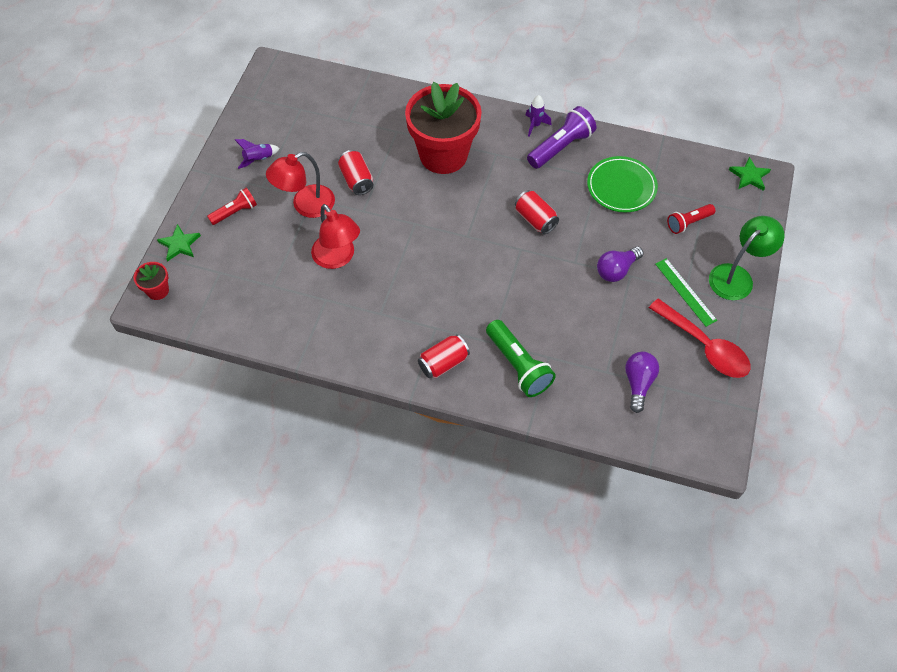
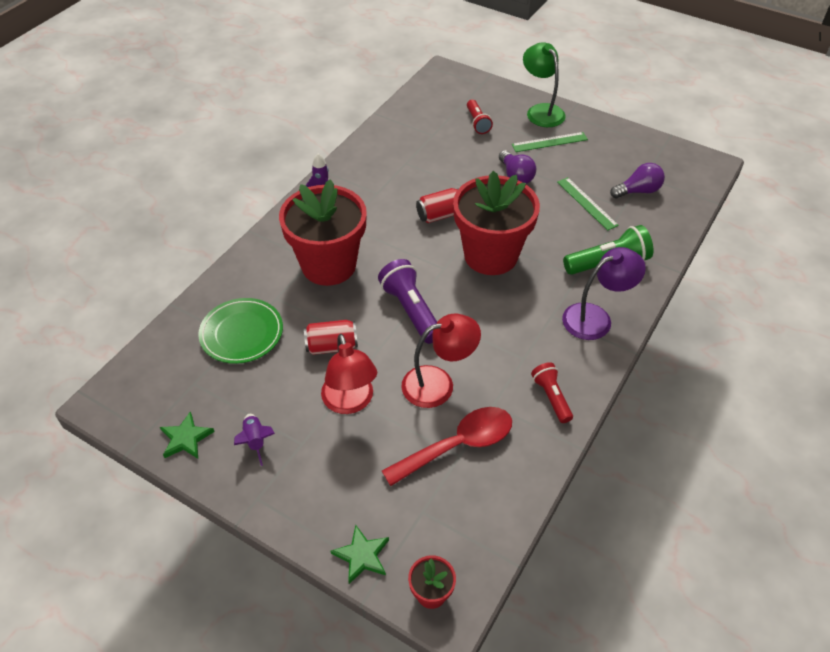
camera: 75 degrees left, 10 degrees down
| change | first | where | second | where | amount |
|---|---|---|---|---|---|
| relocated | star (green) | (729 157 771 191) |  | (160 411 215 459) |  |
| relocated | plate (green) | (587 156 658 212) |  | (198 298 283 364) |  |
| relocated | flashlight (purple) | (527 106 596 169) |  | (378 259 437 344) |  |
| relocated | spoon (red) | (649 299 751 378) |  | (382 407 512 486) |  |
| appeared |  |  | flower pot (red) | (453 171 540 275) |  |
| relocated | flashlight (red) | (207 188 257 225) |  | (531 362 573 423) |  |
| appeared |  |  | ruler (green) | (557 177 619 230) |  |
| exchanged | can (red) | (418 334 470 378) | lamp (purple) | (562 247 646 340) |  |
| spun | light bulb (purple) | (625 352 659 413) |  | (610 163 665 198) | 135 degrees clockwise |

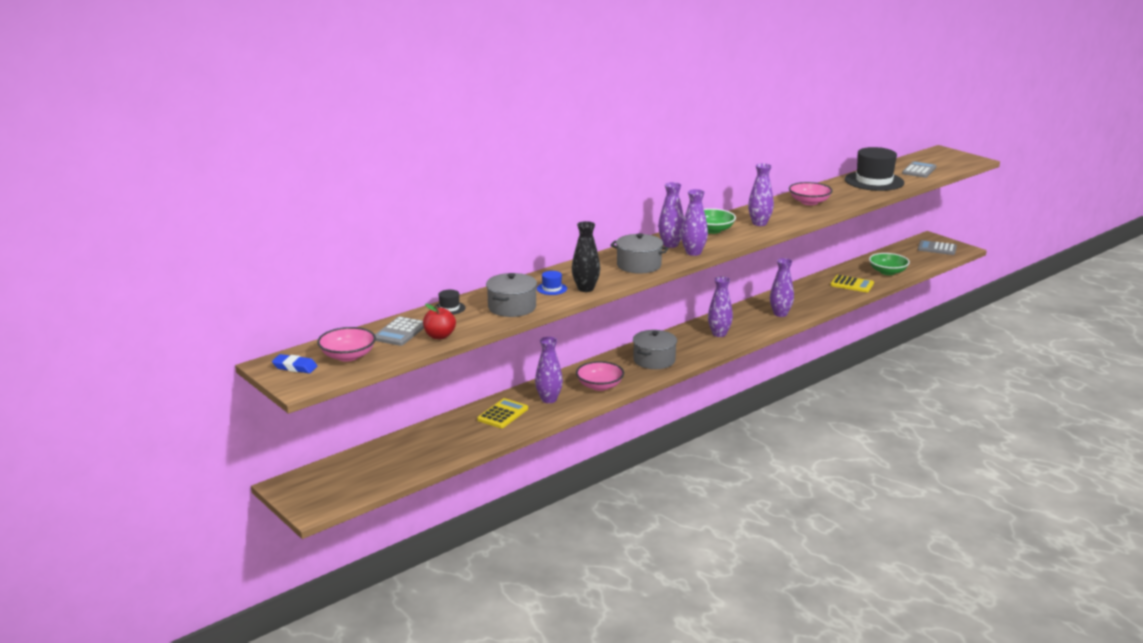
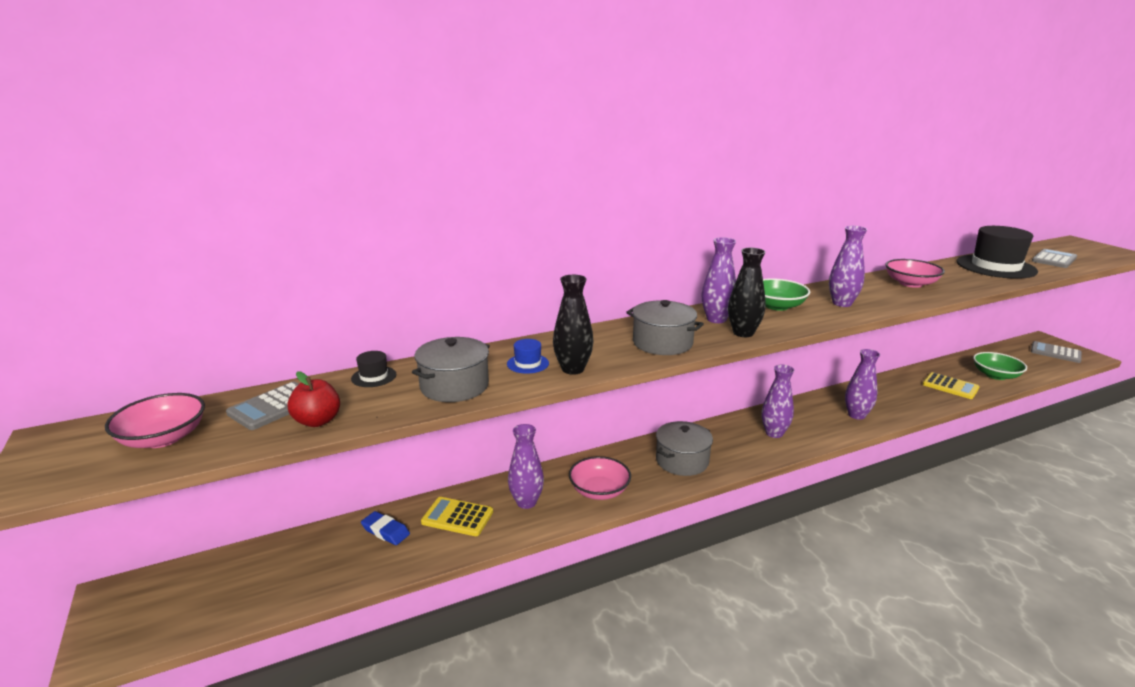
camera: 15 degrees right, 0 degrees up
| change | first | where | second | where | amount |
|---|---|---|---|---|---|
| relocated | eraser (blue) | (272 354 317 373) |  | (361 511 410 545) |  |
| spun | calculator (yellow) | (477 398 528 428) |  | (421 497 493 536) | 120 degrees counterclockwise |
| colour | vase (purple) | (681 189 708 256) | vase (black) | (728 248 766 337) |  |

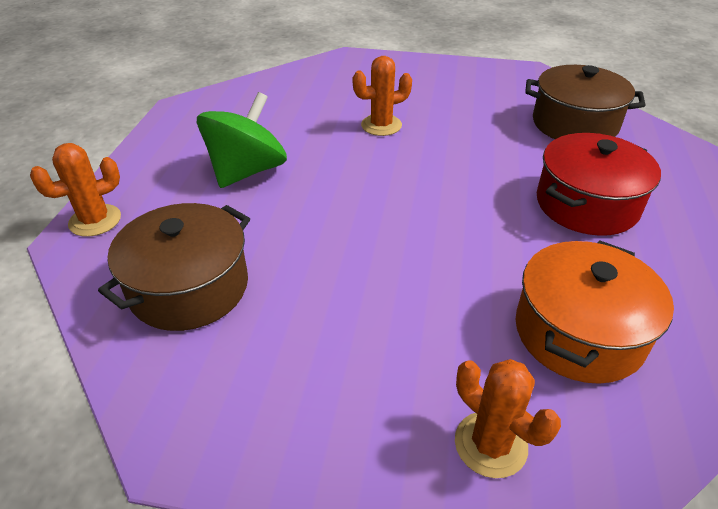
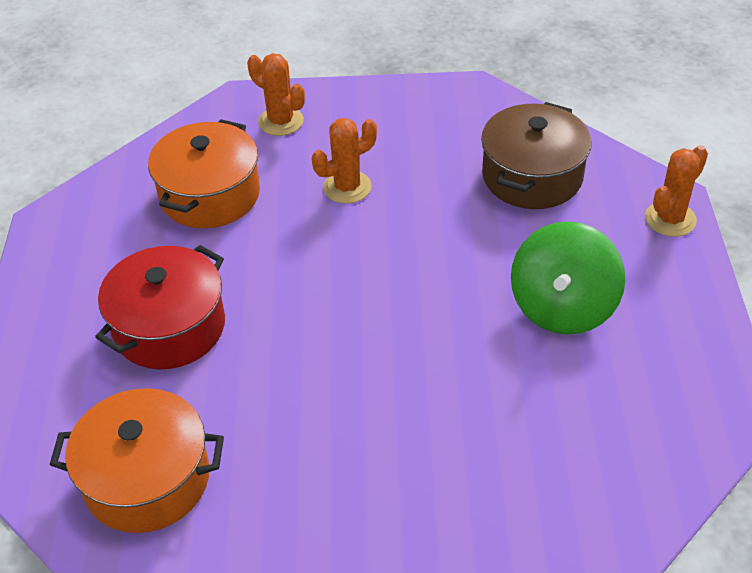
camera: 170 degrees right, 5 degrees up
| change | first | where | second | where | amount |
|---|---|---|---|---|---|
| colour | pot (brown) | (525 65 645 139) | pot (orange) | (50 388 224 533) |  |
| relocated | cactus (orange) | (353 56 412 136) |  | (312 118 377 204) |  |

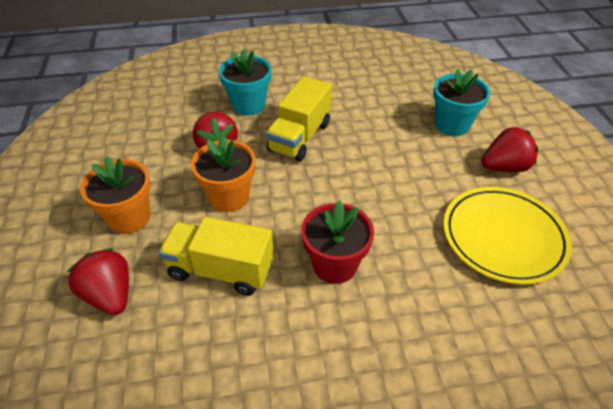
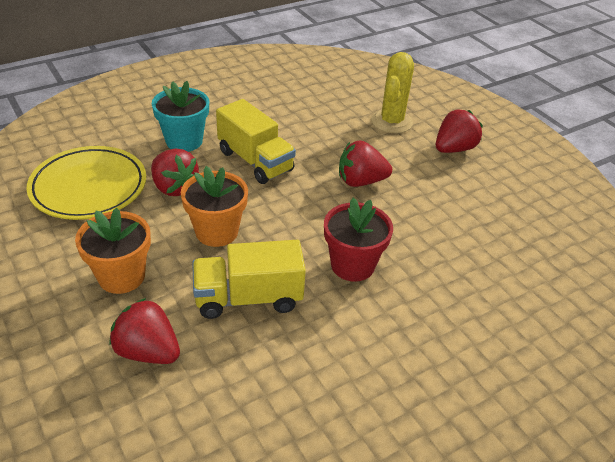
camera: 25 degrees left, 5 degrees down
| change | first | where | second | where | amount |
|---|---|---|---|---|---|
| relocated | plate (yellow) | (443 187 572 285) |  | (26 146 146 220) |  |
| spun | truck (yellow) | (266 76 332 161) |  | (216 99 296 184) | 45 degrees counterclockwise |
| appeared |  |  | strawberry (red) | (339 140 392 187) |  |
| exchanged | flower pot (turquoise) | (433 68 490 136) | cactus (yellow) | (371 52 414 133) |  |

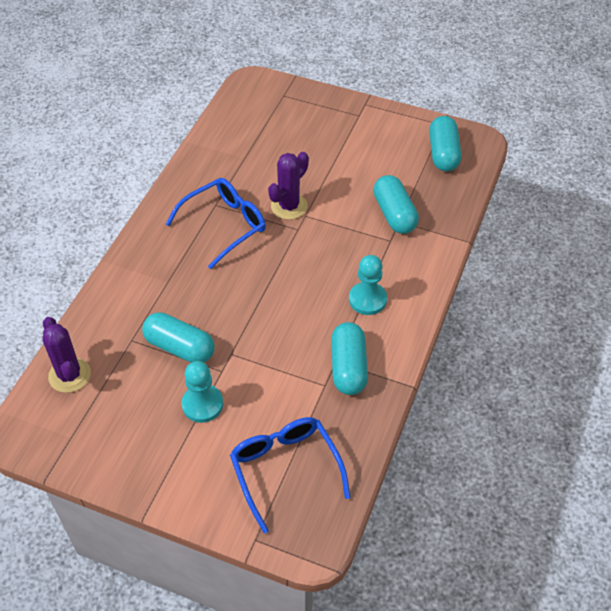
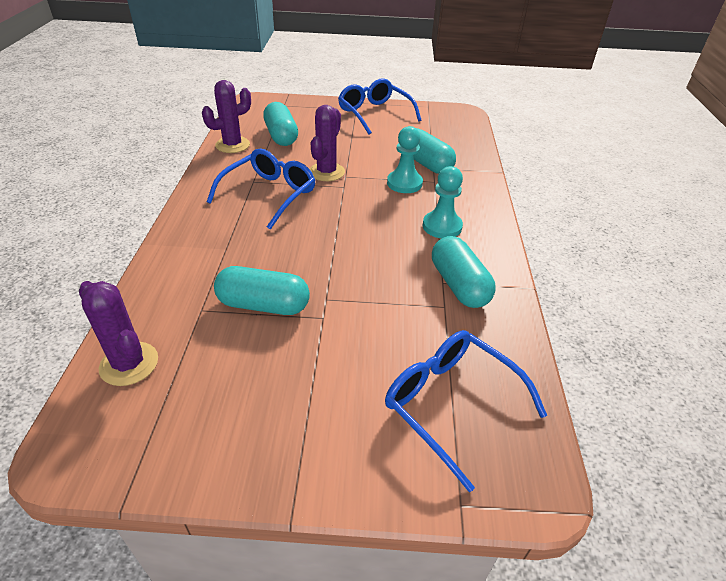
camera: 20 degrees left, 10 degrees down
| change | first | where | second | where | amount |
|---|---|---|---|---|---|
| appeared |  |  | cactus (purple) | (202 80 251 153) |  |
| relocated | capsule (turquoise) | (429 116 462 171) |  | (263 102 298 146) |  |
| appeared |  |  | glasses (blue) | (338 78 421 134) |  |
| relocated | pawn (turquoise) | (182 361 223 423) |  | (387 126 423 193) |  |

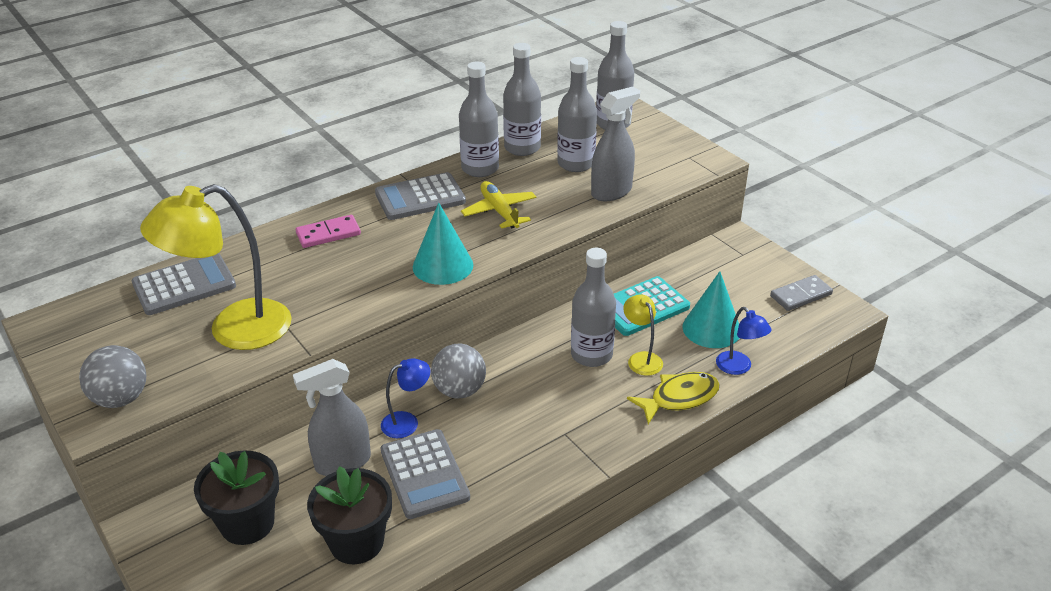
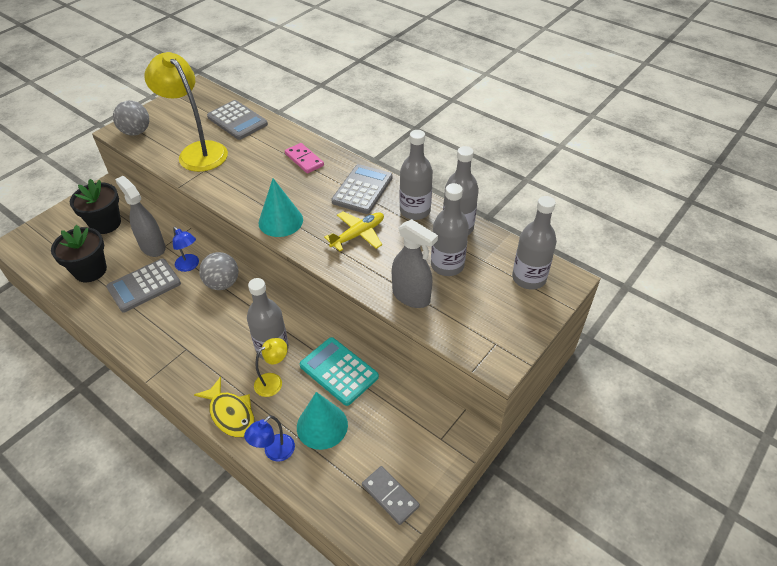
camera: 75 degrees right, 10 degrees up
| change | first | where | second | where | amount |
|---|---|---|---|---|---|
| spun | calculator (grey) | (375 172 466 220) |  | (331 164 393 214) | 60 degrees clockwise |

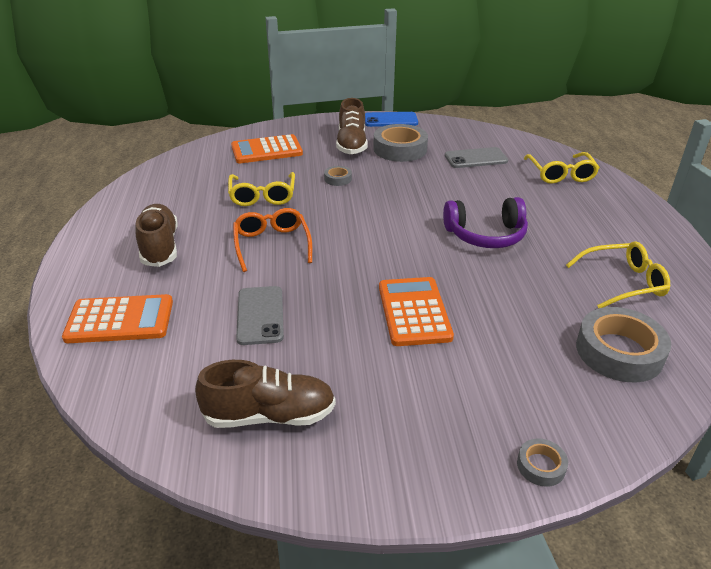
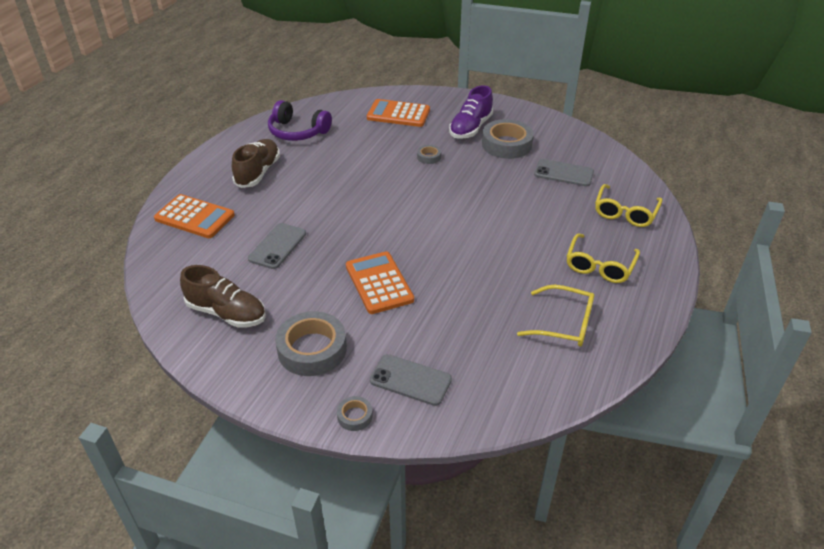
camera: 30 degrees right, 5 degrees up
| change | first | where | second | where | amount |
|---|---|---|---|---|---|
| relocated | headphones (purple) | (443 197 528 248) |  | (268 100 332 141) |  |
| relocated | tape (grey) | (576 307 671 382) |  | (275 311 347 376) |  |
| spun | calculator (orange) | (379 277 454 346) |  | (346 251 414 314) | 45 degrees counterclockwise |
| appeared |  |  | phone (grey) | (370 354 452 406) |  |
| colour | shoe (brown) | (336 98 368 155) | shoe (purple) | (449 85 493 139) |  |
| relocated | glasses (yellow) | (228 172 295 206) |  | (567 233 640 283) |  |
| missing | glasses (orange) | (233 208 312 272) |  |  |  |
| missing | phone (blue) | (365 112 418 127) |  |  |  |

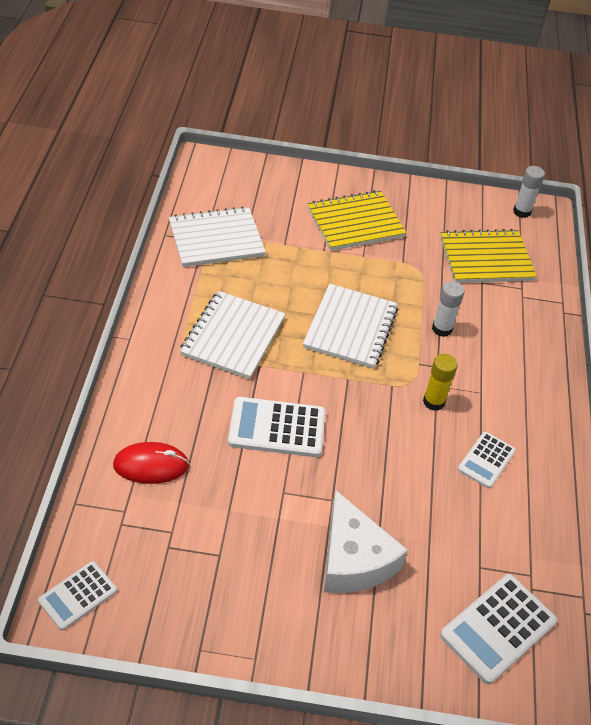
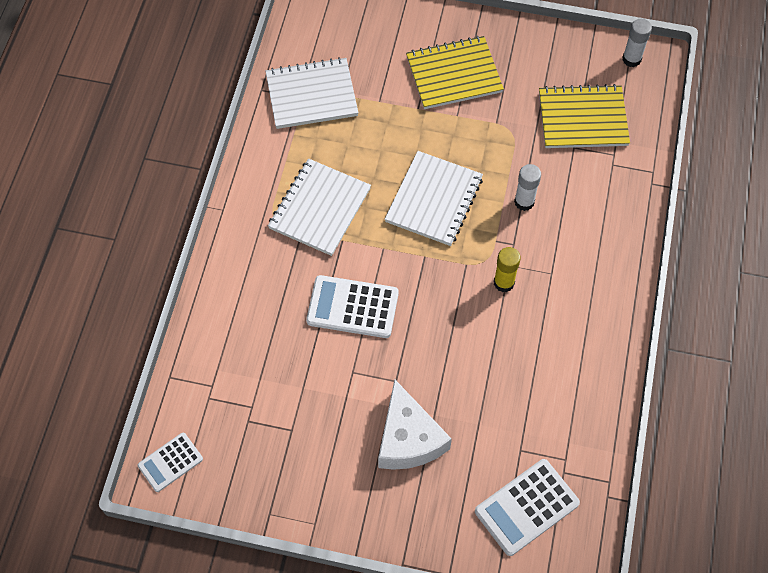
camera: 10 degrees right, 15 degrees up
| change | first | where | second | where | amount |
|---|---|---|---|---|---|
| missing | mouse (red) | (113 442 189 484) |  |  |  |
| missing | calculator (white) | (458 432 516 488) |  |  |  |

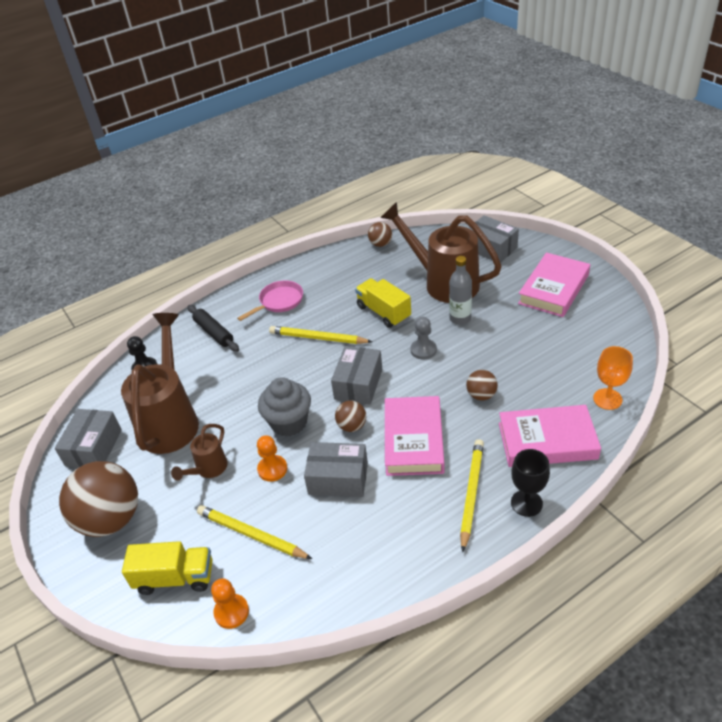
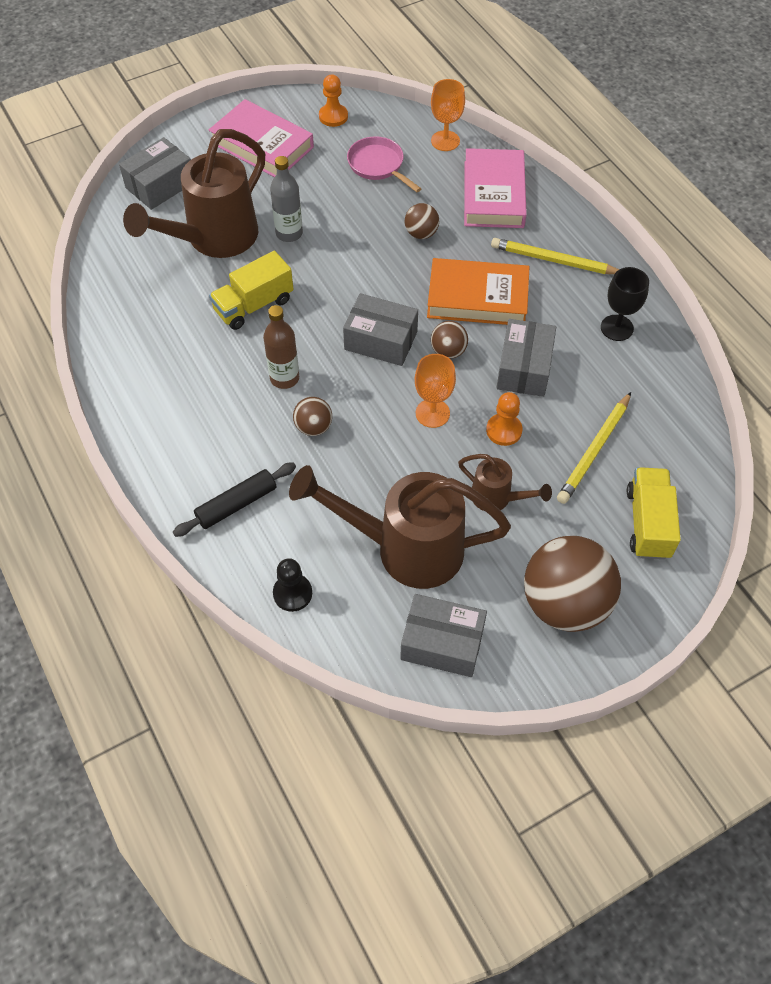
camera: 90 degrees left, 15 degrees up
| change | first | where | second | where | amount |
|---|---|---|---|---|---|
| exchanged | pencil (yellow) | (269 326 372 344) | bottle (brown) | (263 305 299 389) |  |
| relocated | ball (brown) | (368 222 392 247) |  | (293 397 332 436) |  |
| relocated | pawn (orange) | (211 578 249 629) |  | (319 74 348 127) |  |
| relocated | pan (pink) | (237 280 303 321) |  | (347 136 421 192) |  |
| exchanged | cupcake (grey) | (258 377 311 436) | goblet (orange) | (415 354 456 428) |  |
| colour | book (pink) | (385 396 445 476) | book (orange) | (427 258 529 325) |  |
| relocated | goblet (black) | (511 449 550 517) |  | (601 267 649 341) |  |
| missing | pawn (grey) | (410 317 437 359) |  |  |  |

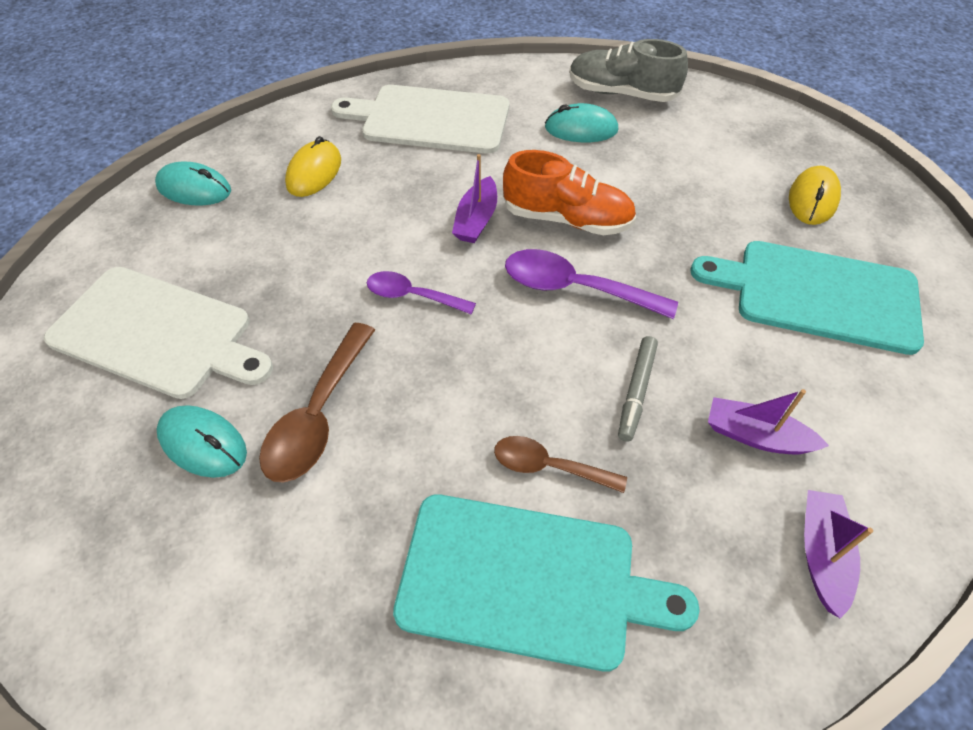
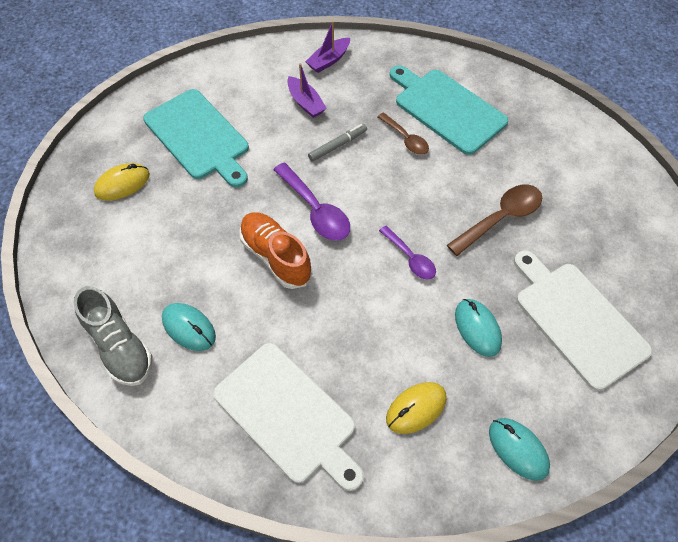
camera: 145 degrees left, 5 degrees up
| change | first | where | second | where | amount |
|---|---|---|---|---|---|
| relocated | mouse (turquoise) | (157 405 247 478) |  | (455 299 502 357) |  |
| missing | boat (purple) | (452 154 497 243) |  |  |  |

